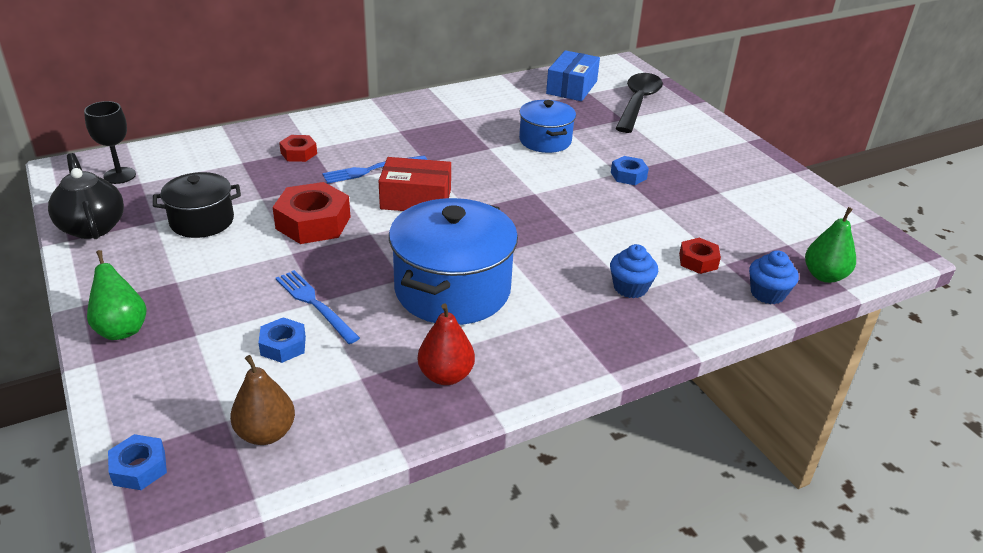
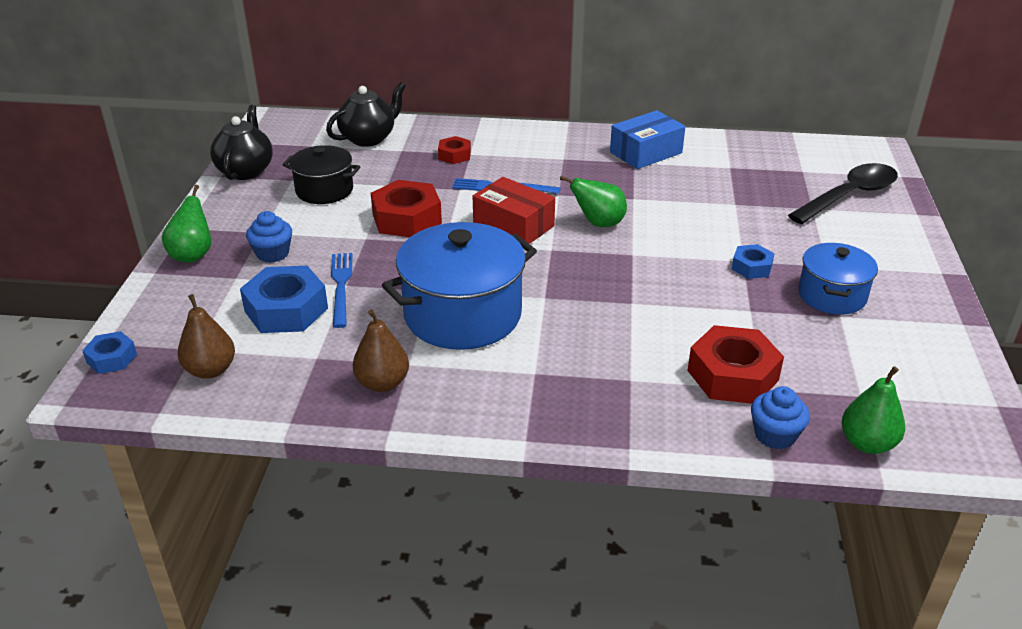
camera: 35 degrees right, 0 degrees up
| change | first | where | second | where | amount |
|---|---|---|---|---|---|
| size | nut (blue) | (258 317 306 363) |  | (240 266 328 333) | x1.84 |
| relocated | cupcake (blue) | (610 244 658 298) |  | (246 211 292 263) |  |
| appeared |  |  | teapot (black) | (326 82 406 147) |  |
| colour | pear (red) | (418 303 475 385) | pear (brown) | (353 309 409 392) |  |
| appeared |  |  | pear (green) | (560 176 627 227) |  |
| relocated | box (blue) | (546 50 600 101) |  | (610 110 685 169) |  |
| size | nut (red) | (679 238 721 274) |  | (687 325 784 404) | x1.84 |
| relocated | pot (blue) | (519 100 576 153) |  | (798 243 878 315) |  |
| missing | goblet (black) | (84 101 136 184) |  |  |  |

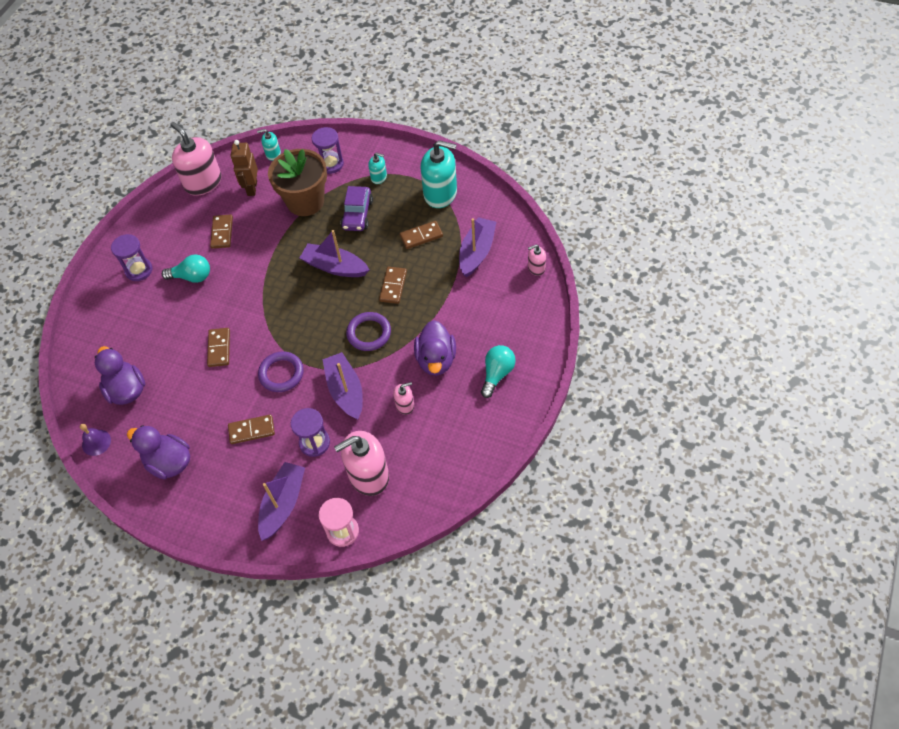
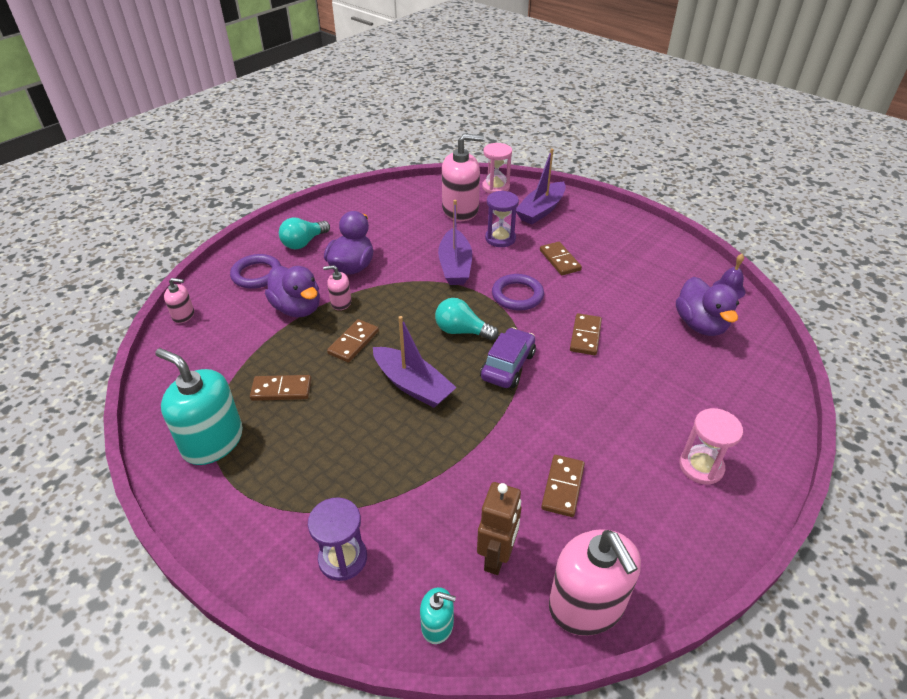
camera: 165 degrees left, 15 degrees down
| change | first | where | second | where | amount |
|---|---|---|---|---|---|
| relocated | ring (purple) | (346 312 391 351) |  | (230 254 281 289) |  |
| relocated | duck (purple) | (127 425 190 480) |  | (265 266 320 317) |  |
| relocated | soap dispenser (pink) | (393 382 414 415) |  | (323 265 351 310) |  |
| relocated | light bulb (turquoise) | (162 254 210 283) |  | (435 298 499 341) |  |
| relocated | car (purple) | (341 186 373 231) |  | (480 327 536 388) |  |
| spun | domino (brown) | (228 415 275 444) |  | (540 242 582 275) | 60 degrees clockwise |
| colour | hourglass (purple) | (111 234 152 281) | hourglass (pink) | (679 408 743 485) |  |
| missing | flower pot (brown) | (268 149 327 216) |  |  |  |
| missing | soap dispenser (turquoise) | (368 153 387 184) |  |  |  |
| missing | boat (purple) | (459 217 496 277) |  |  |  |

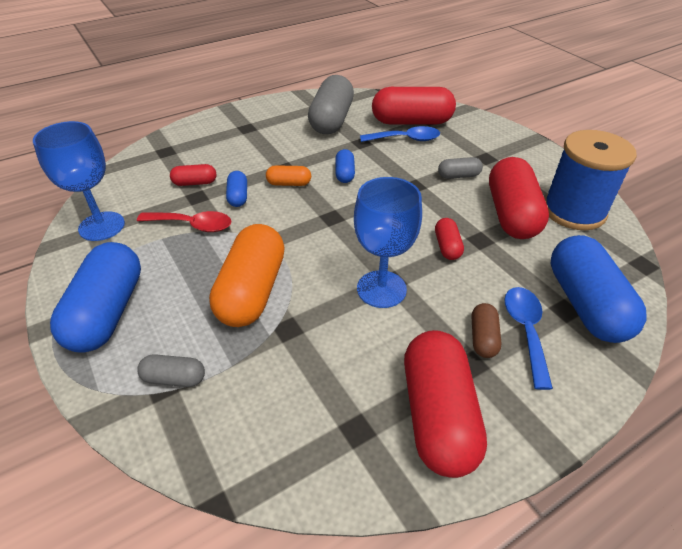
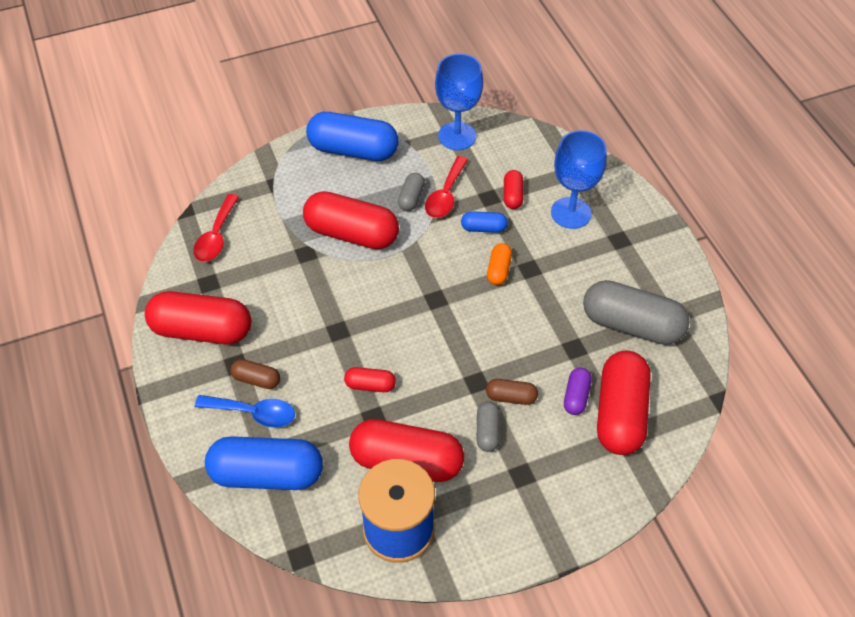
camera: 100 degrees right, 10 degrees up
| change | first | where | second | where | amount |
|---|---|---|---|---|---|
| appeared |  |  | spoon (red) | (193 194 239 262) |  |
| colour | capsule (orange) | (209 224 285 327) | capsule (red) | (303 191 399 249) |  |
| relocated | capsule (grey) | (137 354 205 387) |  | (398 173 425 211) |  |
| appeared |  |  | capsule (brown) | (486 379 538 405) |  |
| relocated | goblet (blue) | (354 177 422 308) |  | (551 130 607 229) |  |
| exchanged | spoon (blue) | (360 126 440 142) | capsule (purple) | (564 367 592 415) |  |
| missing | capsule (blue) | (335 149 355 183) |  |  |  |

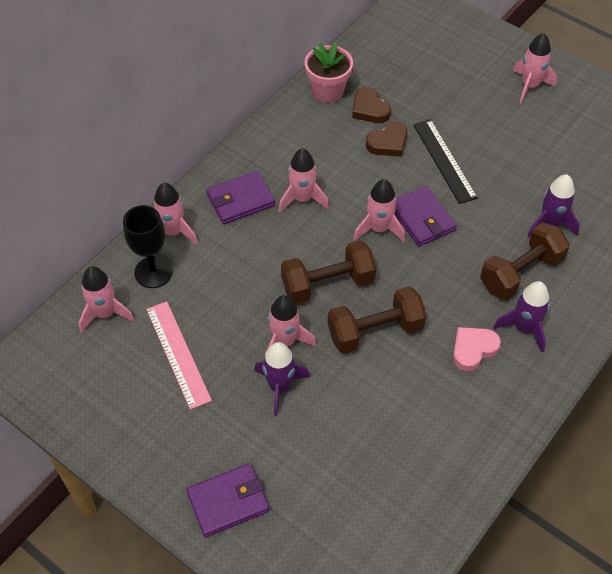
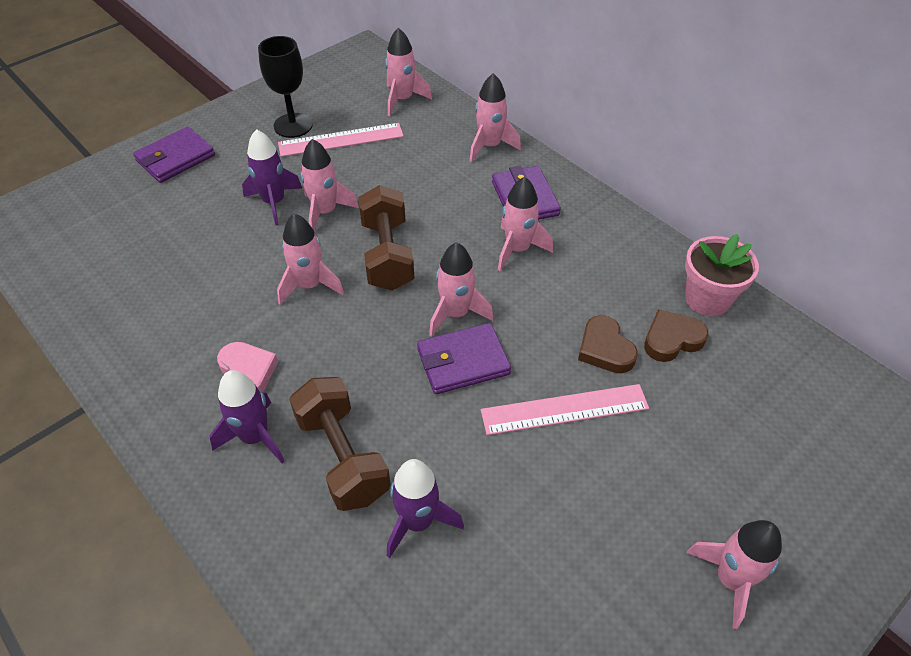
camera: 100 degrees right, 5 degrees down
| change | first | where | second | where | amount |
|---|---|---|---|---|---|
| spun | wallet (purple) | (186 463 269 537) |  | (133 126 215 183) | 60 degrees clockwise |
| relocated | goblet (black) | (123 205 173 288) |  | (258 36 313 138) |  |
| exchanged | dumbbell (brown) | (328 286 427 354) | rocket (pink) | (277 213 344 305) |  |
| colour | ruler (black) | (413 119 478 204) | ruler (pink) | (481 384 649 435) |  |

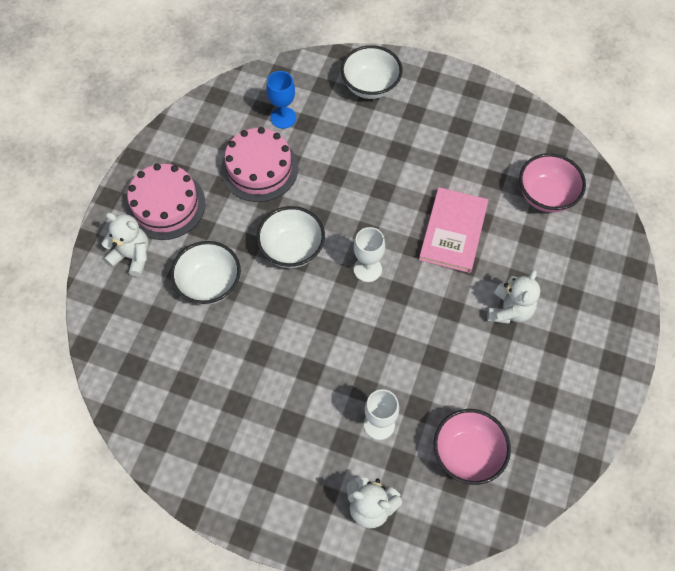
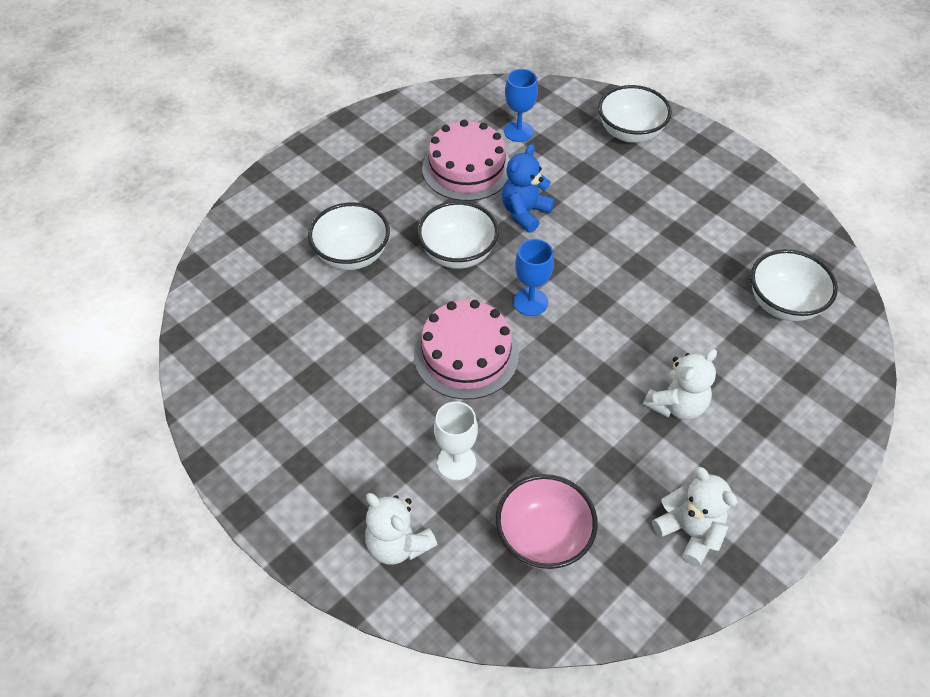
camera: 25 degrees right, 10 degrees down
| change | first | where | second | where | amount |
|---|---|---|---|---|---|
| relocated | cake (pink) | (126 163 205 240) |  | (414 300 519 399) |  |
| appeared |  |  | teddy bear (blue) | (502 144 555 233) |  |
| colour | goblet (white) | (354 227 385 282) | goblet (blue) | (514 239 554 316) |  |
| relocated | teddy bear (white) | (102 213 149 277) |  | (652 467 737 567) |  |
| colour | bowl (pink) | (519 153 586 213) | bowl (white) | (751 249 838 321) |  |
| missing | book (pink) | (419 187 488 273) |  |  |  |

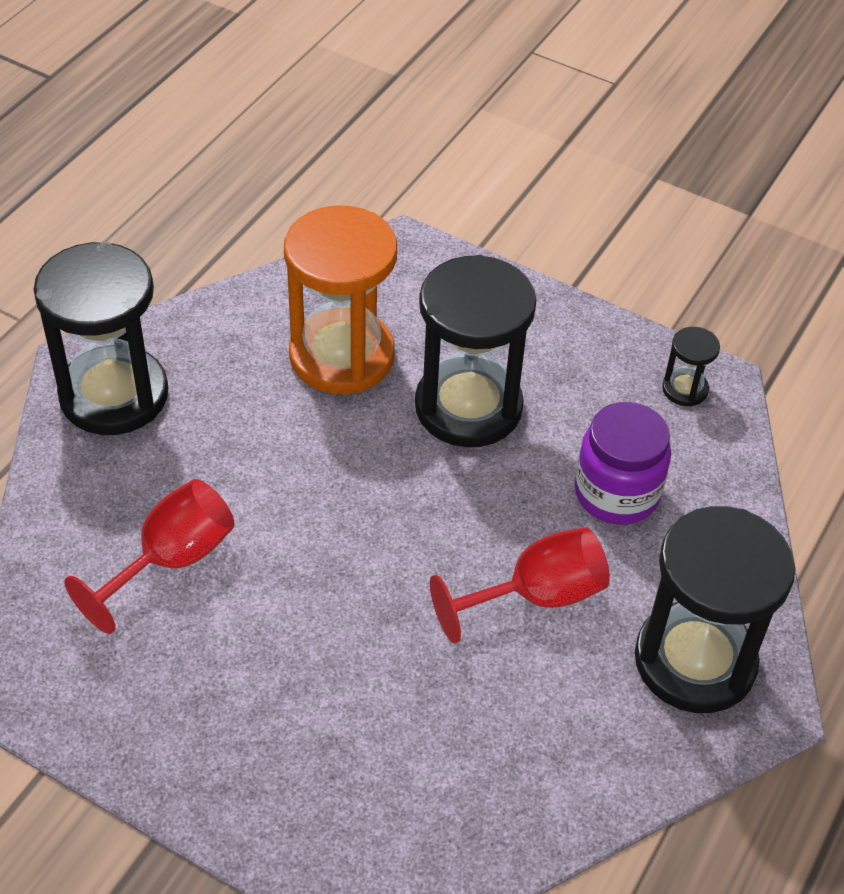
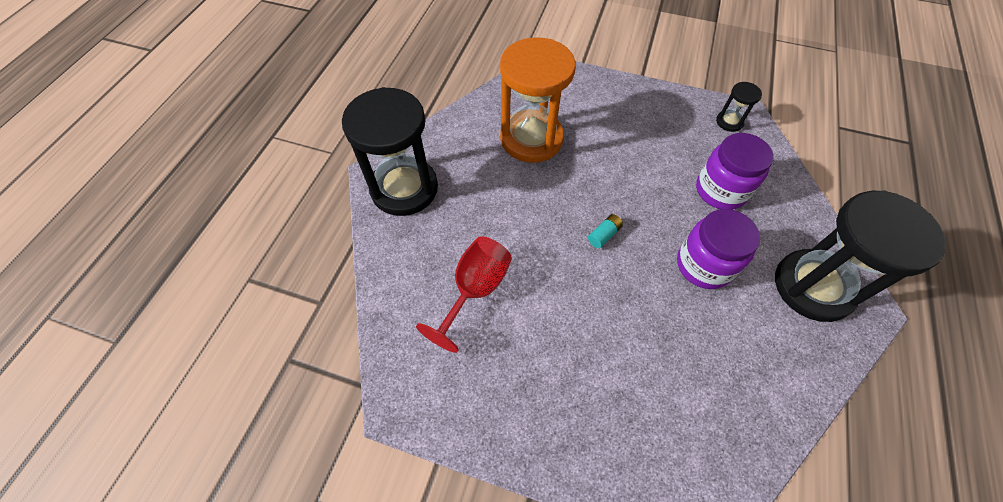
camera: 10 degrees left, 10 degrees up
| change | first | where | second | where | amount |
|---|---|---|---|---|---|
| appeared |  |  | battery (turquoise) | (588 214 623 248) |  |
| exchanged | goblet (red) | (430 527 610 644) | jar (purple) | (677 209 760 289) |  |
| missing | hourglass (black) | (415 255 536 447) |  |  |  |

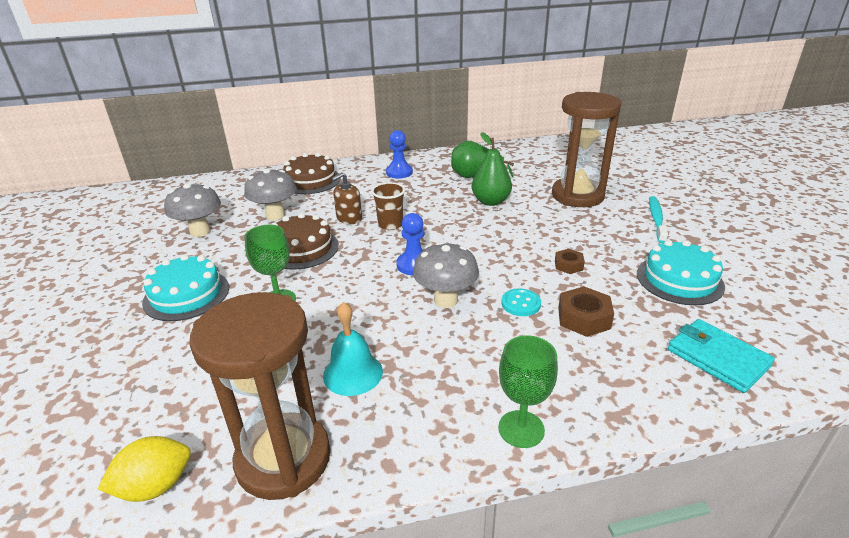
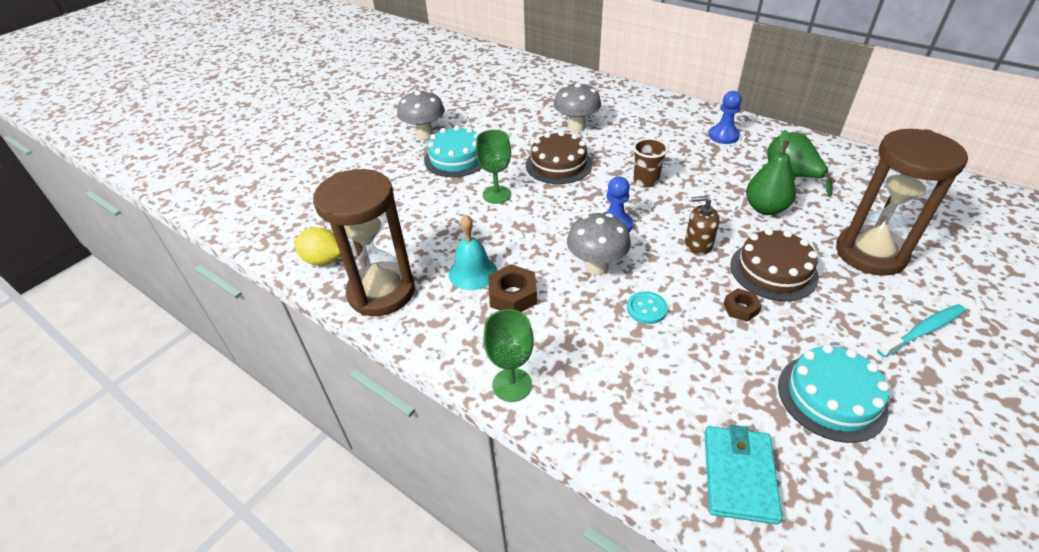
camera: 50 degrees right, 10 degrees up
| change | first | where | second | where | amount |
|---|---|---|---|---|---|
| relocated | mushroom (grey) | (164 183 221 237) |  | (397 90 445 139) |  |
| relocated | nut (brown) | (558 286 614 337) |  | (488 264 537 312) |  |
| relocated | soap dispenser (brown) | (332 172 362 224) |  | (685 196 720 255) |  |
| relocated | cake (brown) | (283 153 341 194) |  | (730 228 819 301) |  |

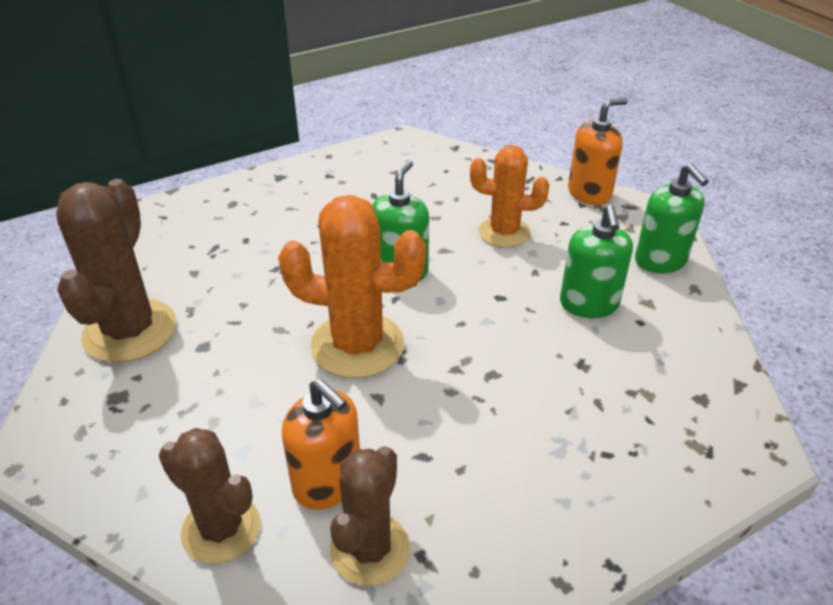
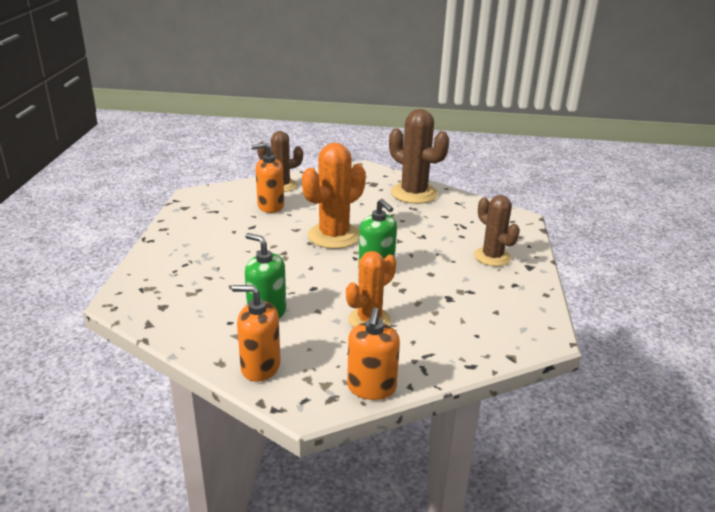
camera: 125 degrees right, 10 degrees down
| change | first | where | second | where | amount |
|---|---|---|---|---|---|
| colour | soap dispenser (green) | (635 163 708 273) | soap dispenser (orange) | (232 285 281 382) |  |
| relocated | cactus (brown) | (330 446 410 586) |  | (474 195 520 266) |  |

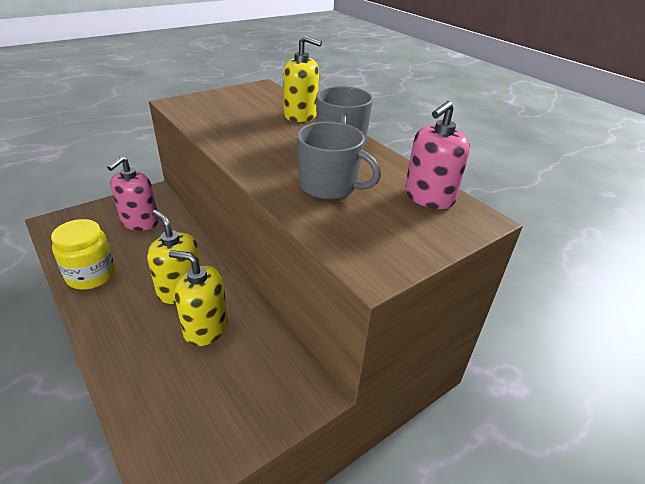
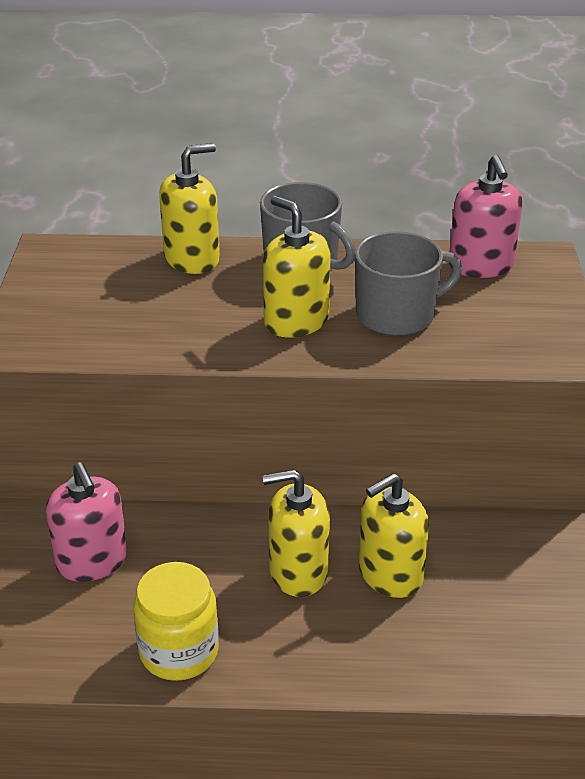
camera: 50 degrees left, 0 degrees up
| change | first | where | second | where | amount |
|---|---|---|---|---|---|
| appeared |  |  | soap dispenser (yellow) | (263 196 331 338) |  |

